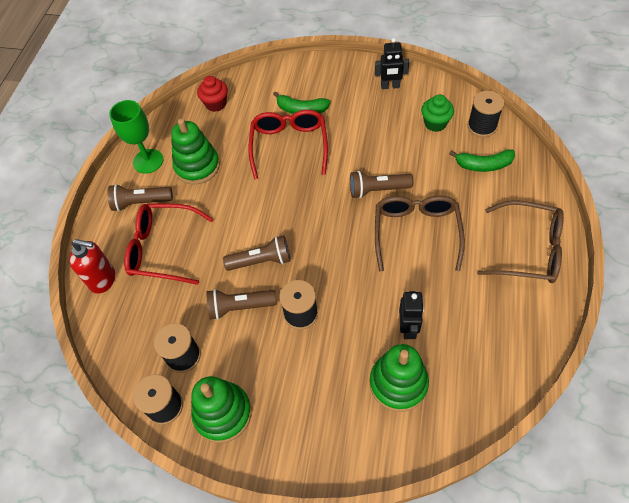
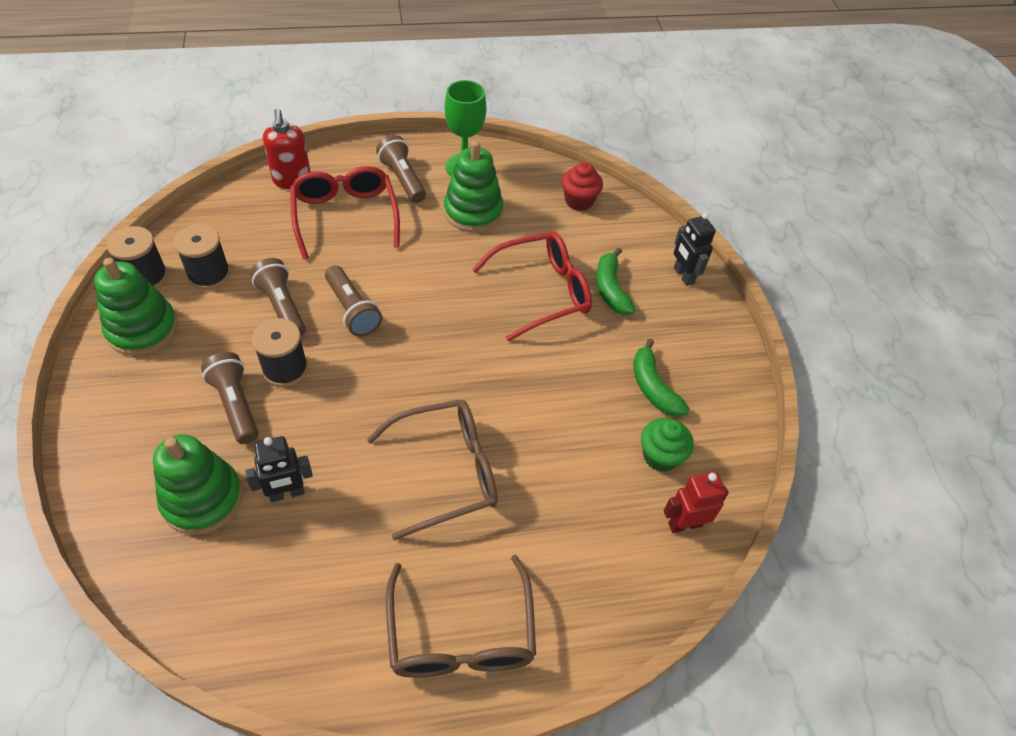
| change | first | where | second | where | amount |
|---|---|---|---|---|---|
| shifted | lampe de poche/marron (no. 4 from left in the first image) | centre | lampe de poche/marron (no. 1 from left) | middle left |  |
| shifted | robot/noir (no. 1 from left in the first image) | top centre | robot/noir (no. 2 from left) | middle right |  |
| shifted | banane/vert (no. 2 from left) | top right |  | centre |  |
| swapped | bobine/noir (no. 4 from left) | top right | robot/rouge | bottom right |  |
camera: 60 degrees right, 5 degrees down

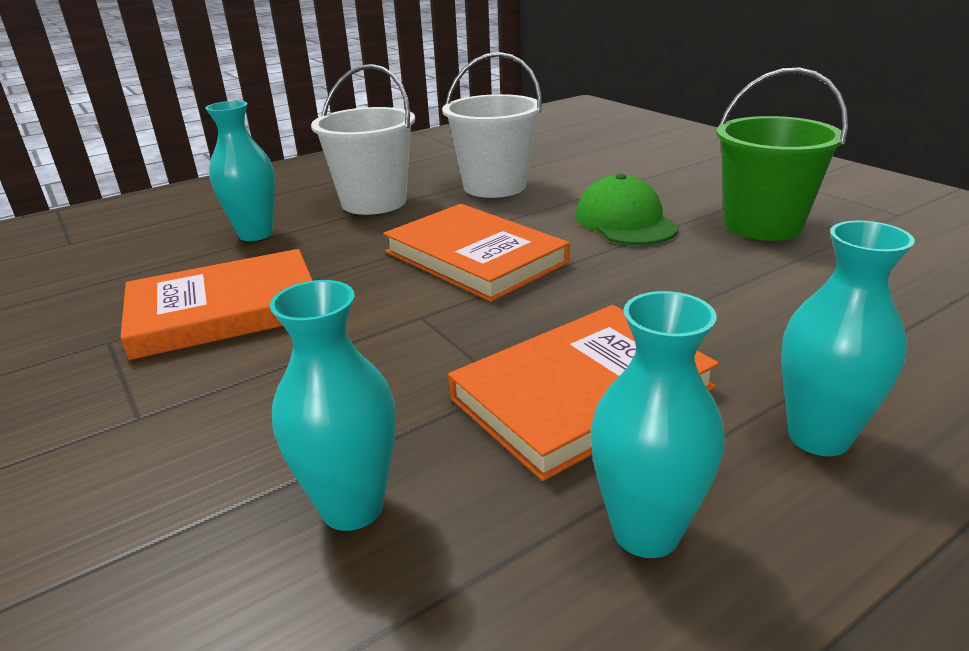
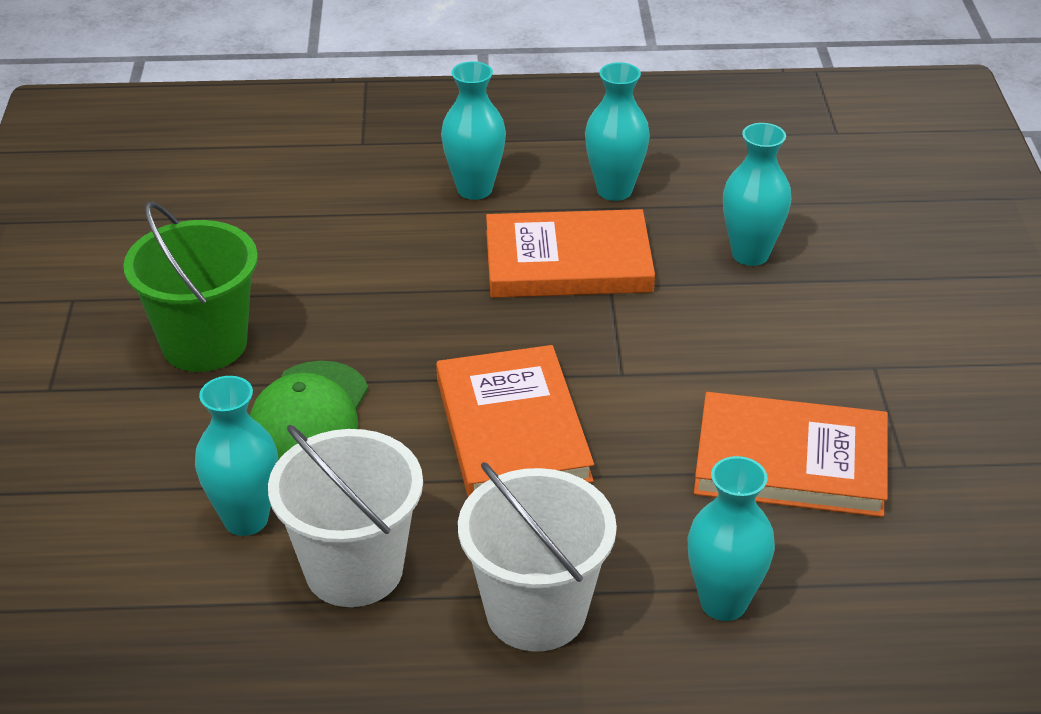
| change | first | where | second | where | amount |
|---|---|---|---|---|---|
| new |  |  | vase/turquoise (no. 1 from left) | middle left |  |
camera: 150 degrees left, 10 degrees up

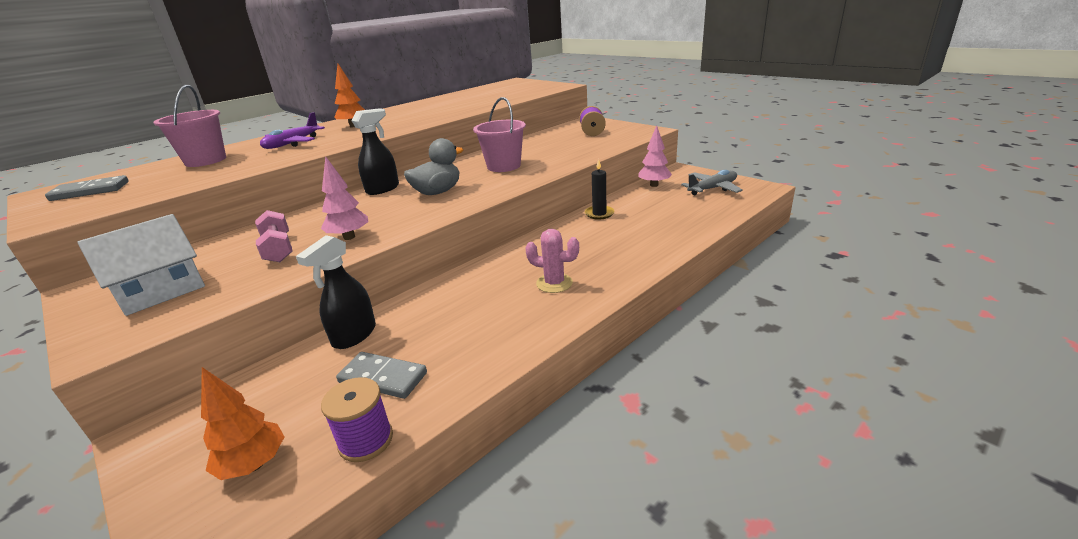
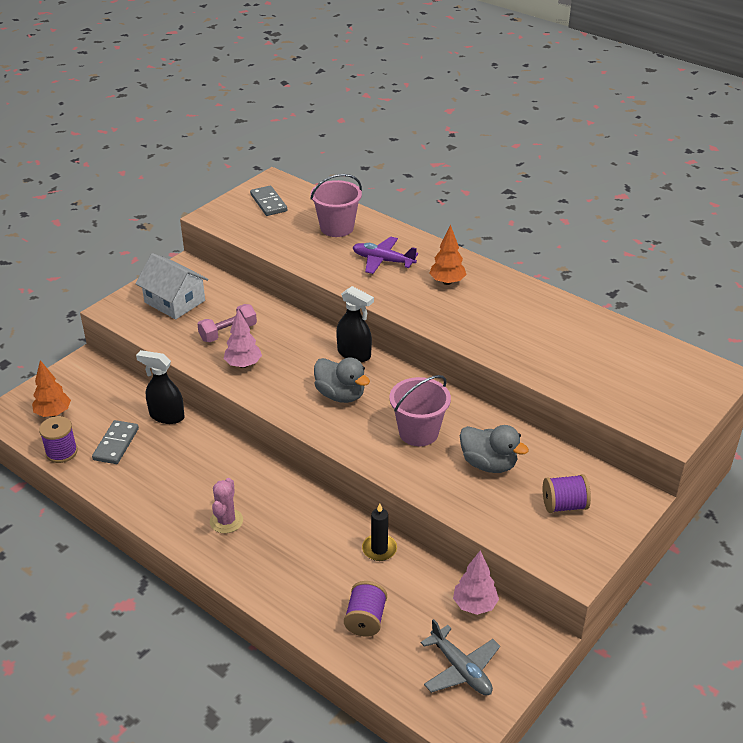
| change | first | where | second | where | amount |
|---|---|---|---|---|---|
| new |  |  | bobine/violet (no. 2 from left) | bottom centre |  |
| new |  |  | canard/gris (no. 2 from left) | centre |  |
camera: 80 degrees right, 10 degrees up

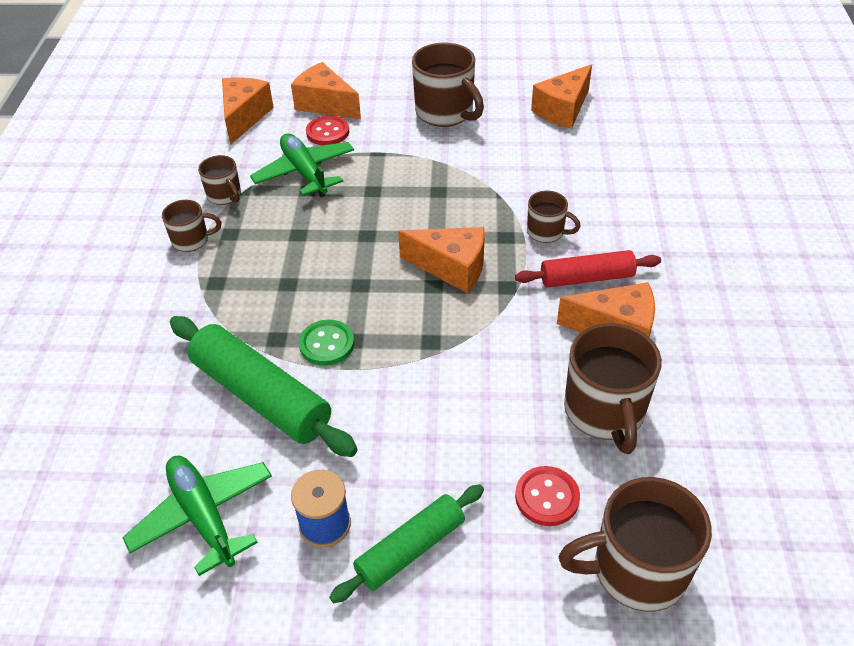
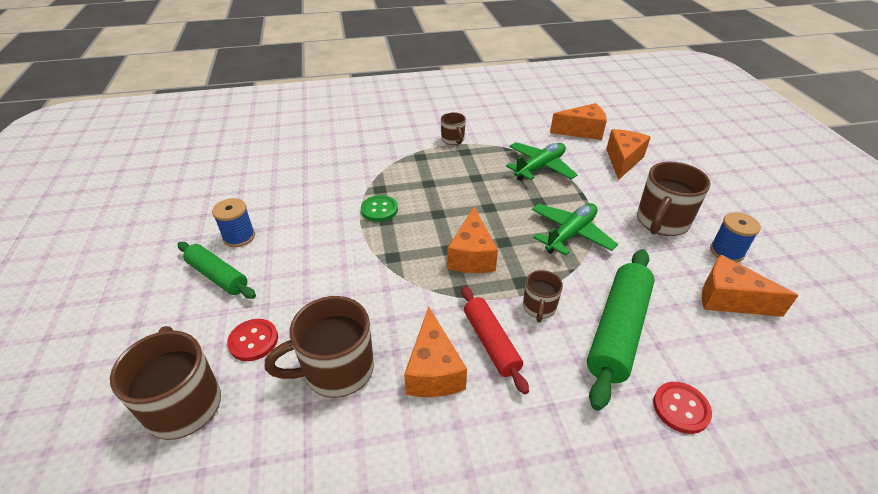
| change | first | where | second | where | amount |
|---|---|---|---|---|---|
| gone | tasse/marron (no. 2 from left) | top left |  |  |  |
| new |  |  | bobine/bleu (no. 2 from left) | middle right |  |
| shifted | avion/vert (no. 1 from left in the first image) | bottom left | avion/vert (no. 2 from left) | centre |  |
| shifted | rouleau à pâtisserie/vert (no. 1 from left in the first image) | middle left | rouleau à pâtisserie/vert (no. 2 from left) | bottom right |  |
| shifted | bouton/rouge (no. 1 from left in the first image) | top centre | bouton/rouge (no. 2 from left) | bottom right |  |
camera: 75 degrees right, 5 degrees down

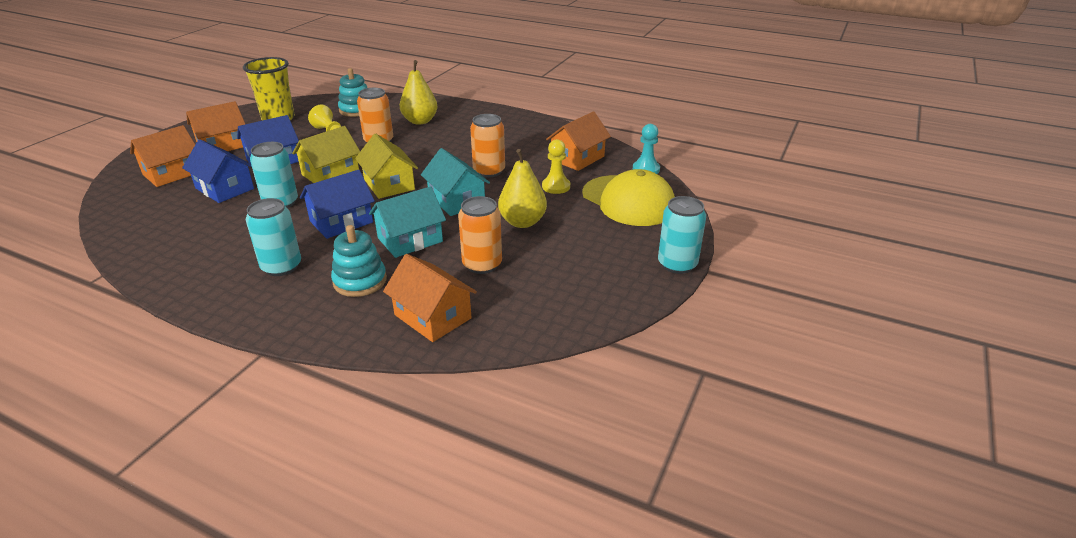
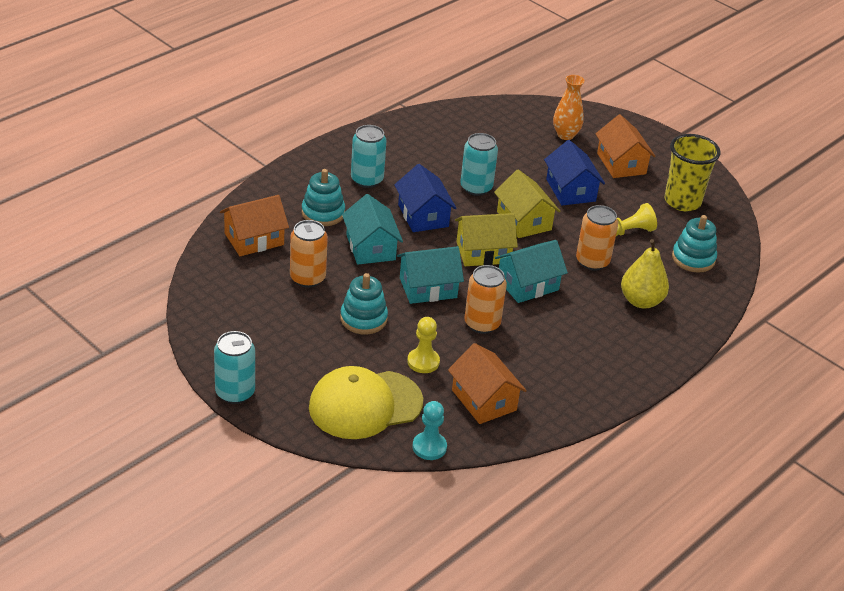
| change | first | where | second | where | amount |
|---|---|---|---|---|---|
| gone | maison/bleu (no. 1 from left) | top left |  |  |  |
| new |  |  | maison/turquoise (no. 3 from left) | centre |  |
| swapped | maison/orange (no. 1 from left) | top left | vase/orange | top right |  |
| swapped | poire/jaune (no. 2 from left) | centre | jouet à empiler/turquoise (no. 2 from left) | centre |  |
camera: 105 degrees right, 5 degrees up

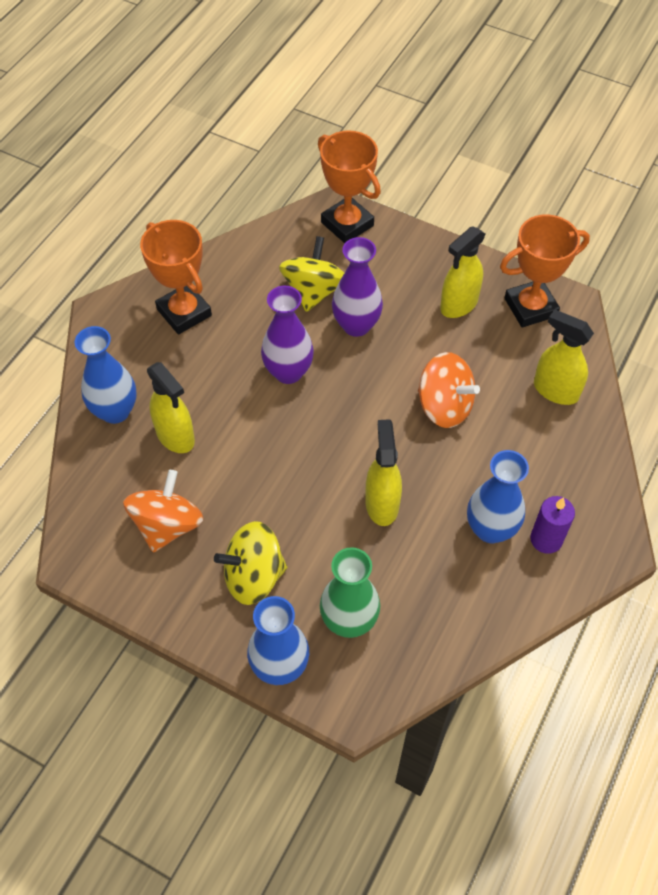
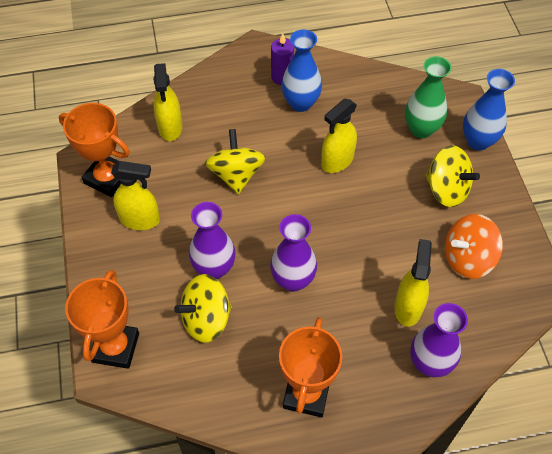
| change | first | where | second | where | amount |
|---|---|---|---|---|---|
| repainted | vase/bleu (no. 1 from left) | middle left | vase/violet (no. 3 from left) | bottom right |  |
| repainted | toupie/orange (no. 2 from left) | middle right | toupie/jaune (no. 2 from left) | centre |  |
camera: 130 degrees left, 0 degrees up

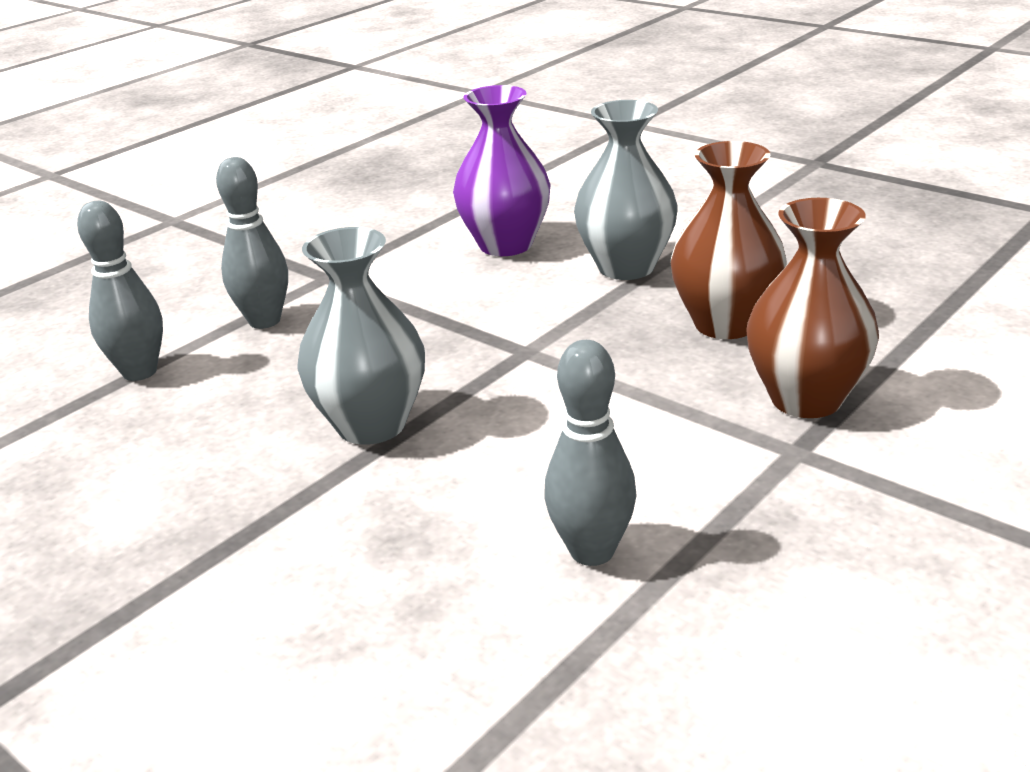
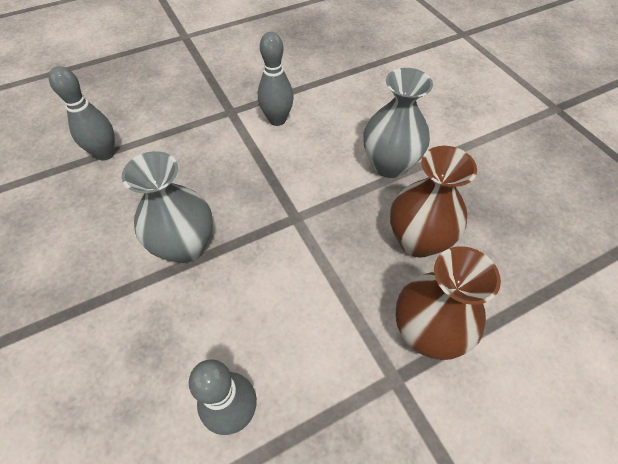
| change | first | where | second | where | amount |
|---|---|---|---|---|---|
| gone | vase/violet | top centre |  |  |  |
| shifted | quille/gris (no. 2 from left in the first image) | top left | quille/gris (no. 3 from left) | top centre |  |
camera: 20 degrees right, 25 degrees up

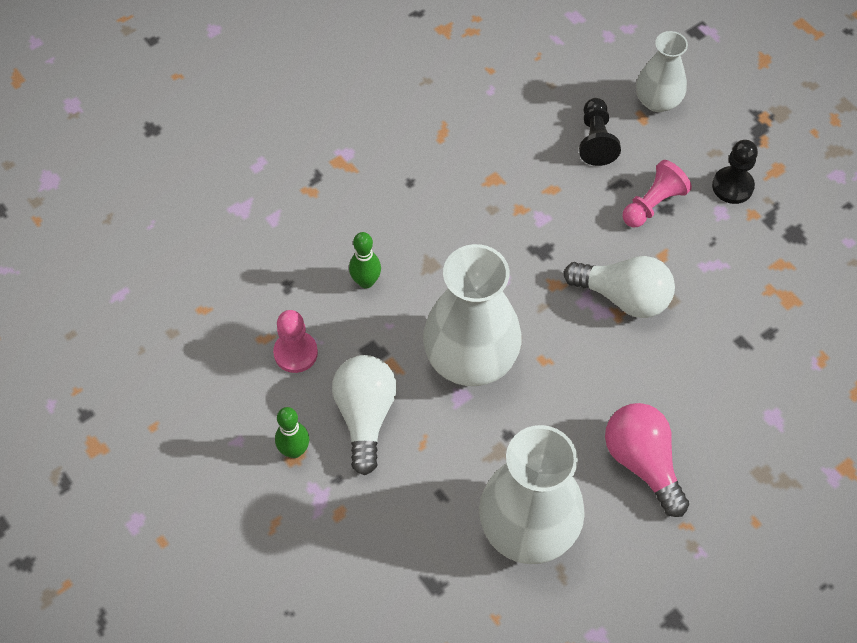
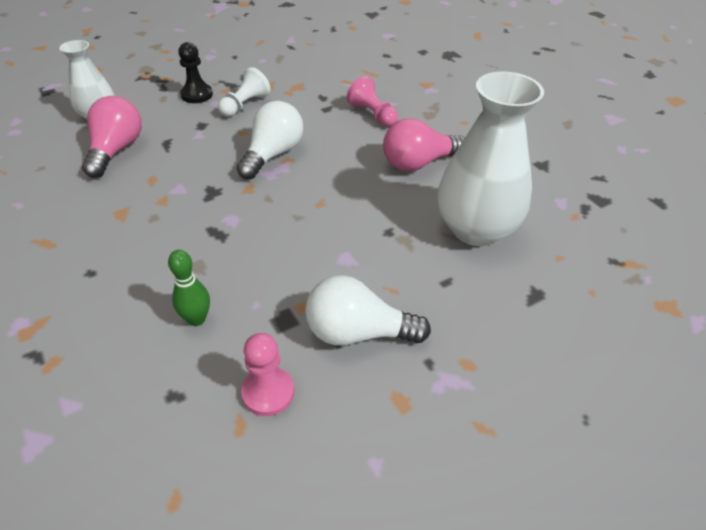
| change | first | where | second | where | amount |
|---|---|---|---|---|---|
| gone | quille/vert (no. 1 from left) | bottom centre |  |  |  |
| gone | vase/blanc (no. 1 from left) | centre |  |  |  |
| new |  |  | pion/blanc | top centre |  |
| shifted | pion/rose (no. 2 from left) | top right |  | top centre |  |
| swapped | pion/noir (no. 1 from left) | top right | ampoule/rose (no. 1 from left) | top left |  |
camera: 85 degrees left, 15 degrees down

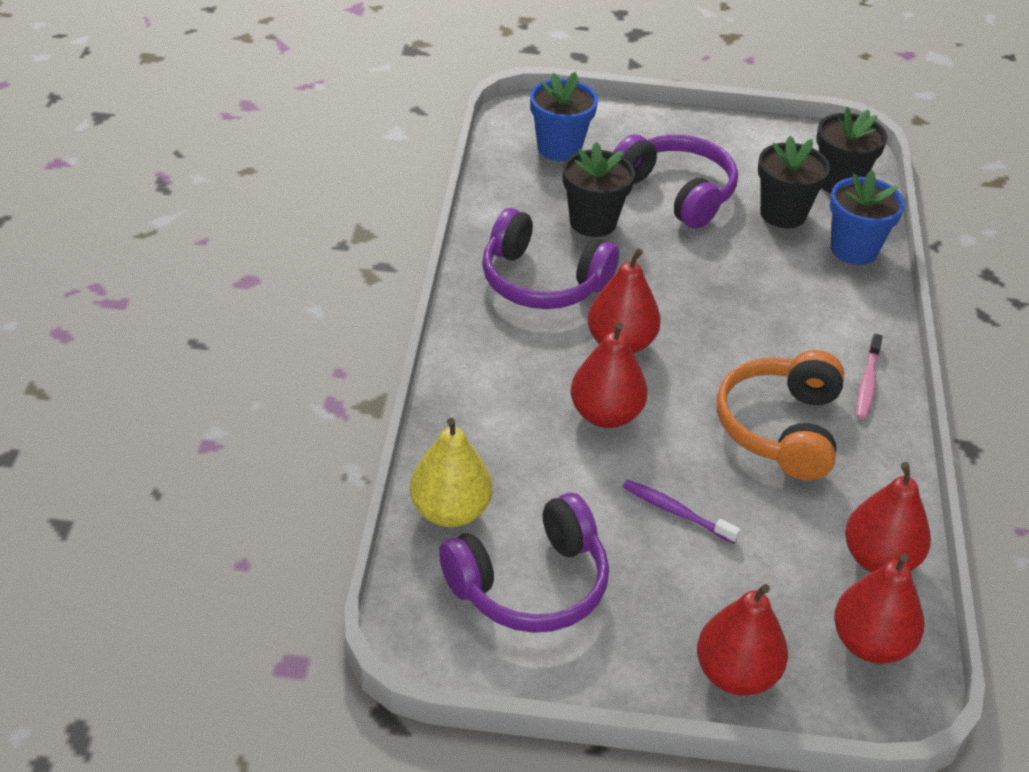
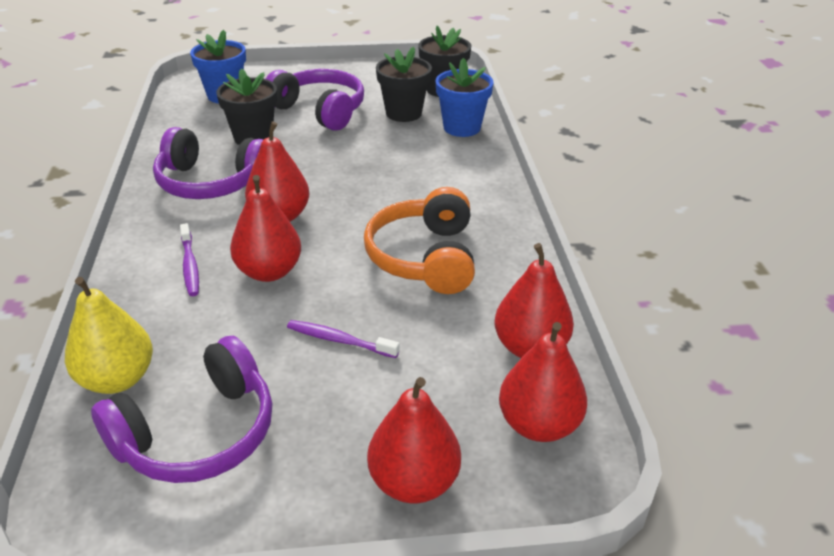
| change | first | where | second | where | amount |
|---|---|---|---|---|---|
| gone | brosse à dents/rose | middle right |  |  |  |
| new |  |  | brosse à dents/violet (no. 1 from left) | middle left |  |
camera: 10 degrees left, 5 degrees down

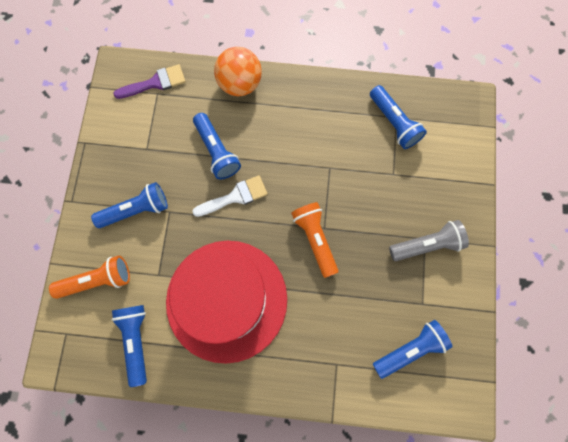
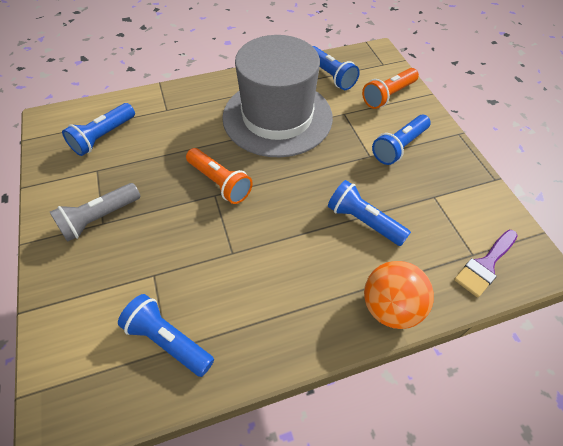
| change | first | where | second | where | amount |
|---|---|---|---|---|---|
| gone | pinceau/blanc | centre |  |  |  |
| repainted | chapeau/rouge | bottom centre | chapeau/gris | top centre |  |
camera: 155 degrees right, 20 degrees down

